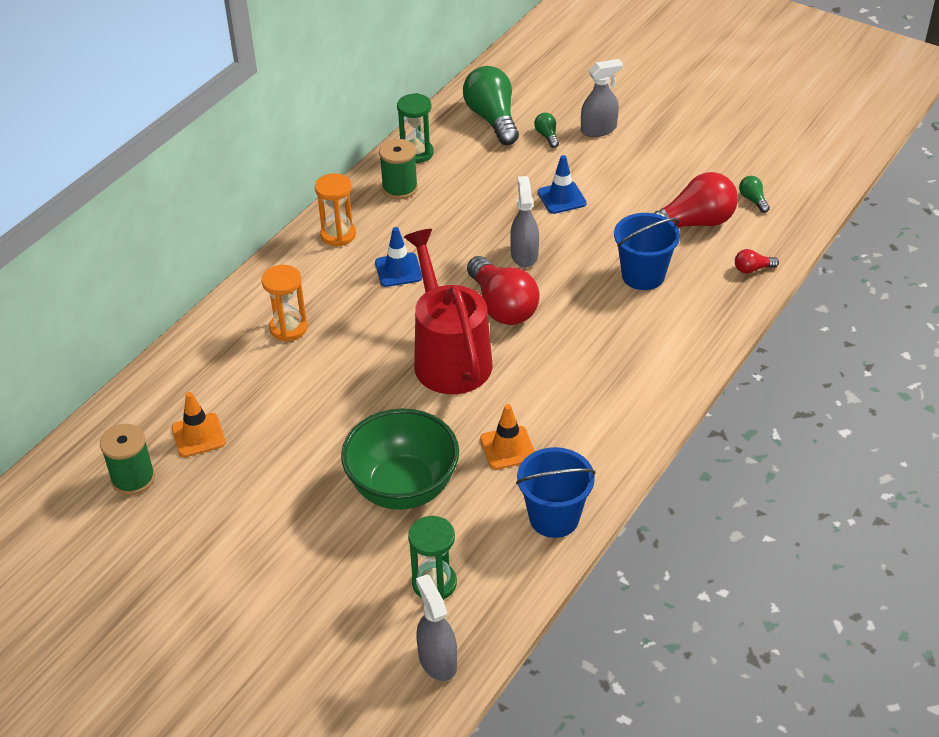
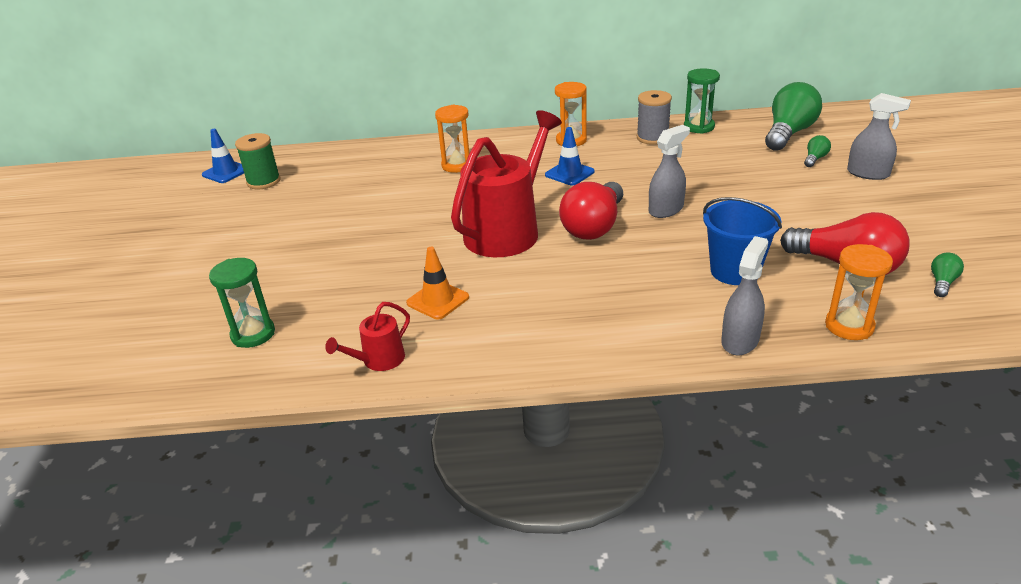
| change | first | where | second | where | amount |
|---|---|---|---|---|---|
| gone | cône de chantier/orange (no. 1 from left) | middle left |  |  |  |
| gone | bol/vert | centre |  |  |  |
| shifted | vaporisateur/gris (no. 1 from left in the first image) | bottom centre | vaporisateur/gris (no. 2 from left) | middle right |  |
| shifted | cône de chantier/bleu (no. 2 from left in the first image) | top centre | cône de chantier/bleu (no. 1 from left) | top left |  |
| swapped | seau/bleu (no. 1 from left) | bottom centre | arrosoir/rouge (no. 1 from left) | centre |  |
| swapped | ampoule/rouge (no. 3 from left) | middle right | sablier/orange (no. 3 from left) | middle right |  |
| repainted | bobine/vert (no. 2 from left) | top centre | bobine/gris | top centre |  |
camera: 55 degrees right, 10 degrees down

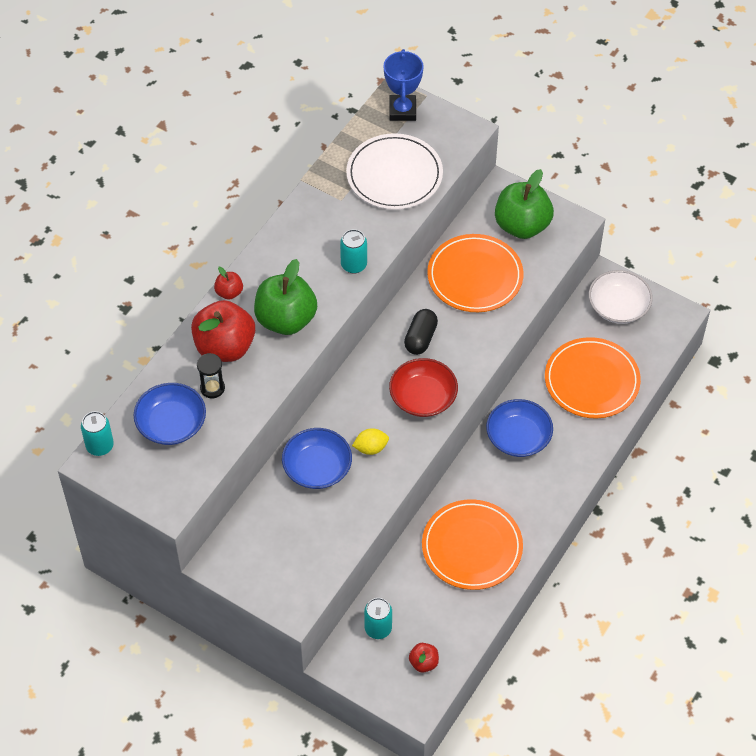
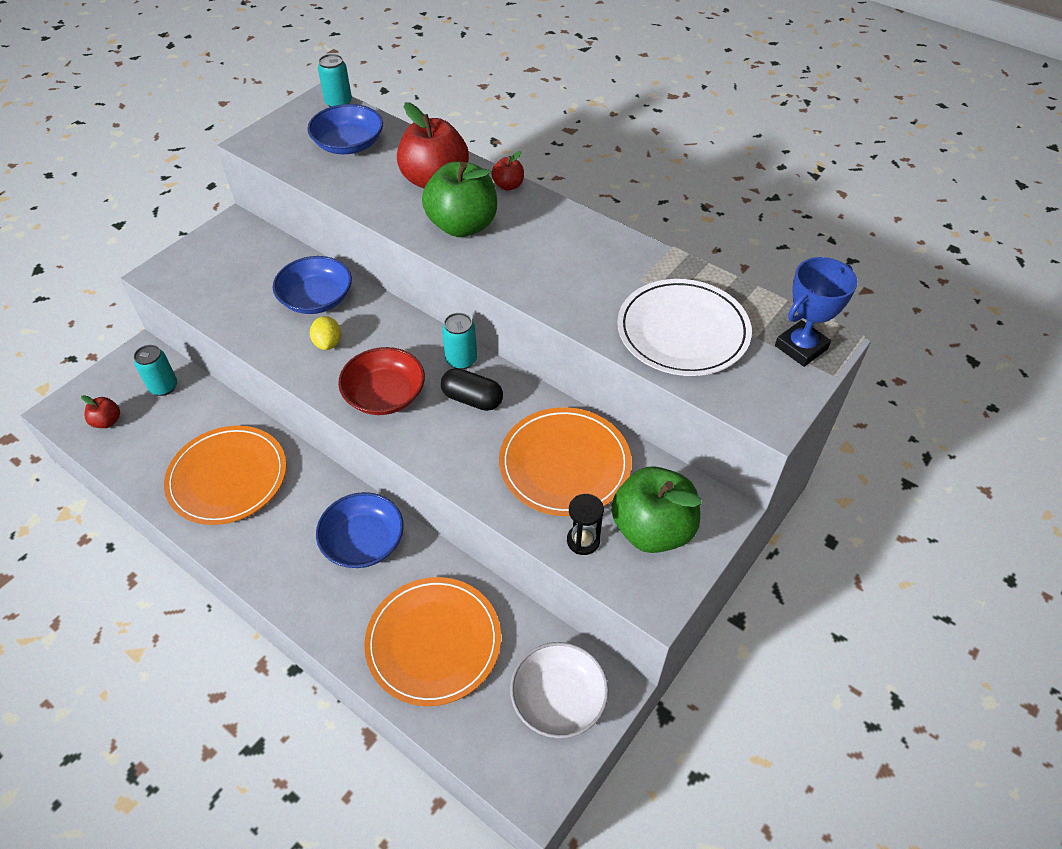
| change | first | where | second | where | amount |
|---|---|---|---|---|---|
| shifted | sablier/noir | middle left |  | centre |  |
| shifted | canette/turquoise (no. 2 from left in the first image) | top centre | canette/turquoise (no. 3 from left) | centre |  |
| rotated | trophée/bleu | top centre |  | middle right | 45 degrees counterclockwise |
camera: 95 degrees right, 5 degrees down

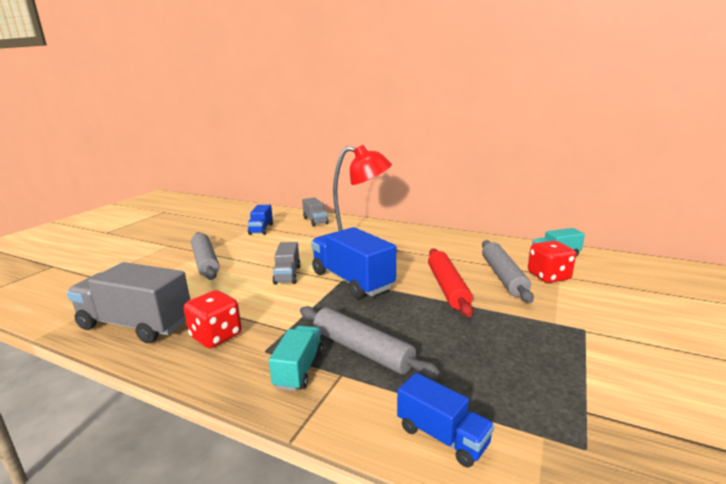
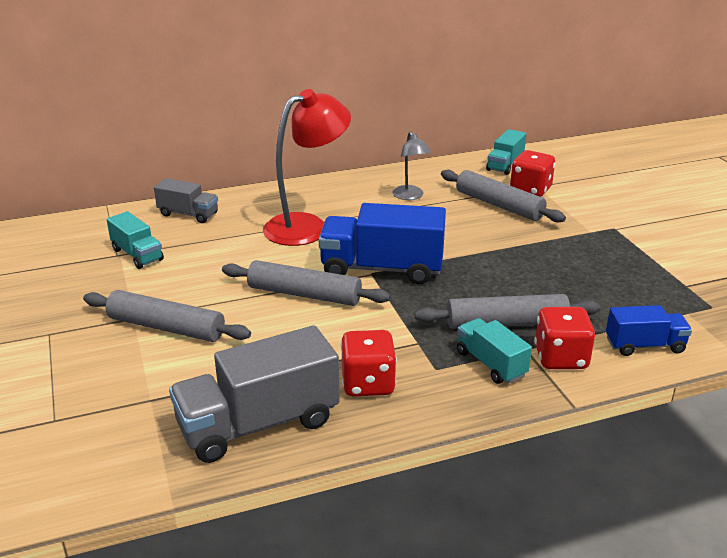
| change | first | where | second | where | amount |
|---|---|---|---|---|---|
| gone | rouleau à pâtisserie/rouge | centre |  |  |  |
| new |  |  | lampe/gris | top centre |  |
| new |  |  | dé/rouge (no. 3 from left) | middle right |  |
| swapped | camion/gris (no. 2 from left) | centre | rouleau à pâtisserie/gris (no. 2 from left) | centre |  |
| repainted | camion/bleu (no. 1 from left) | centre | camion/turquoise (no. 1 from left) | middle left |  |
camera: 45 degrees left, 10 degrees up

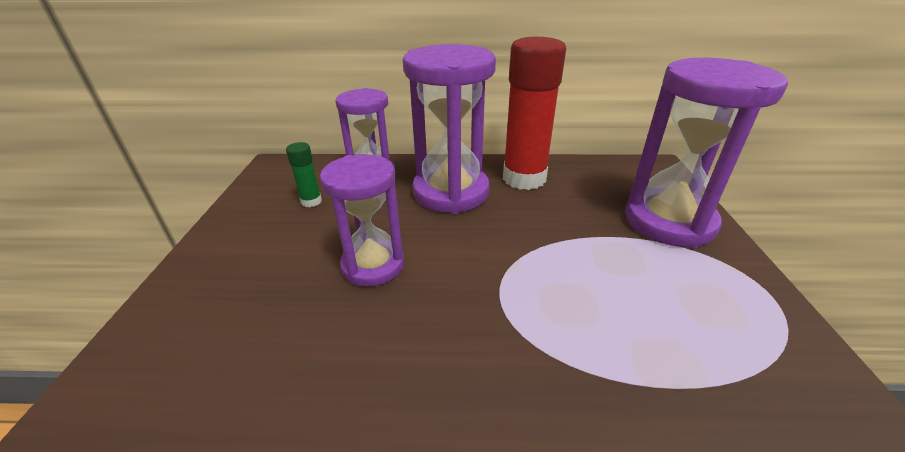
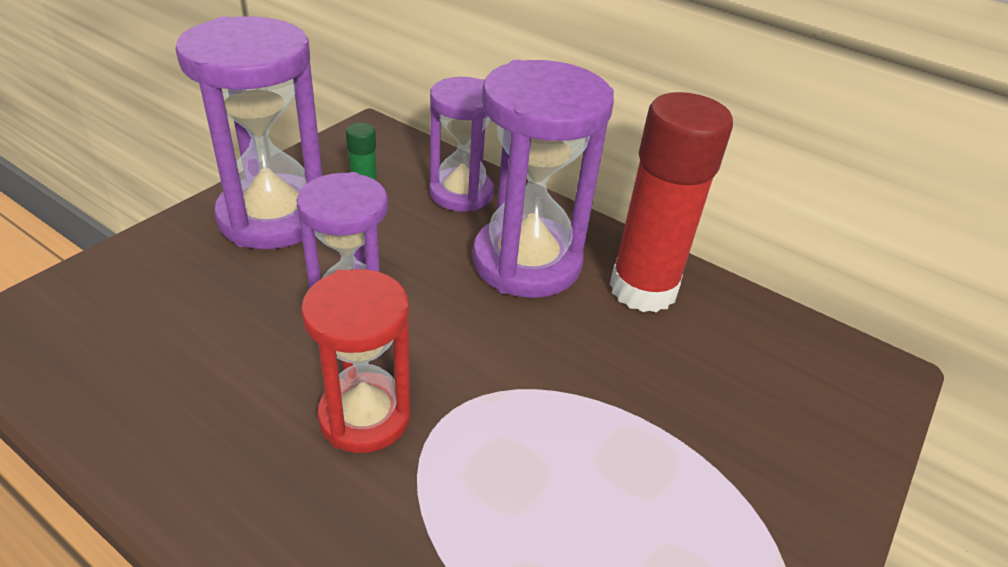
| change | first | where | second | where | amount |
|---|---|---|---|---|---|
| new |  |  | sablier/rouge | centre |  |
| shifted | sablier/violet (no. 4 from left in the first image) | middle right | sablier/violet (no. 1 from left) | top left |  |
camera: 30 degrees right, 5 degrees up

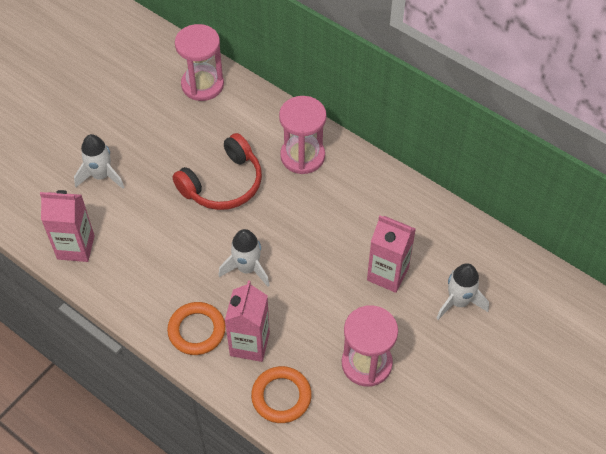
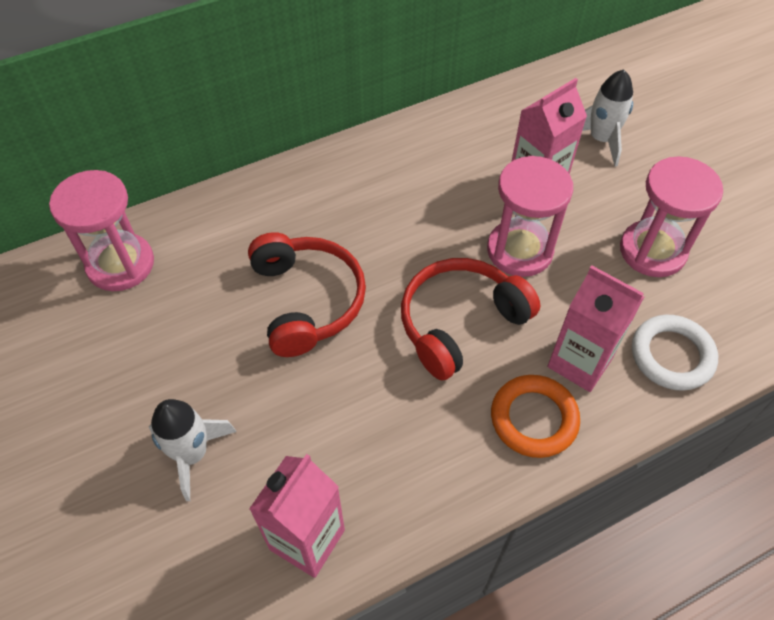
| change | first | where | second | where | amount |
|---|---|---|---|---|---|
| shifted | sablier/rose (no. 2 from left) | top centre |  | middle right |  |
| swapped | fusée/blanc (no. 2 from left) | centre | casque audio/rouge (no. 2 from left) | centre |  |
| repainted | anneau/orange (no. 2 from left) | bottom centre | anneau/blanc | middle right |  |
camera: 65 degrees left, 0 degrees up

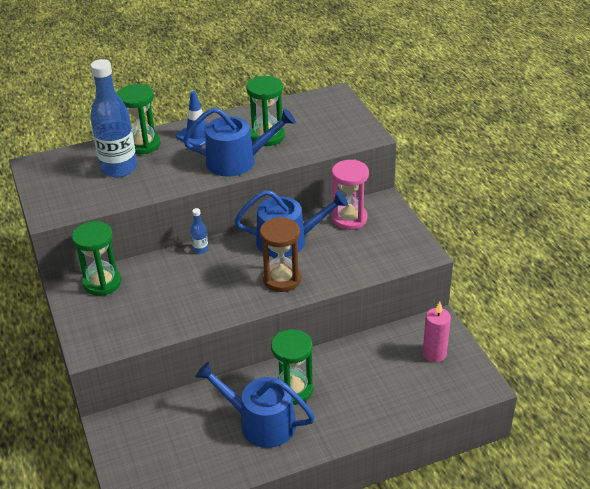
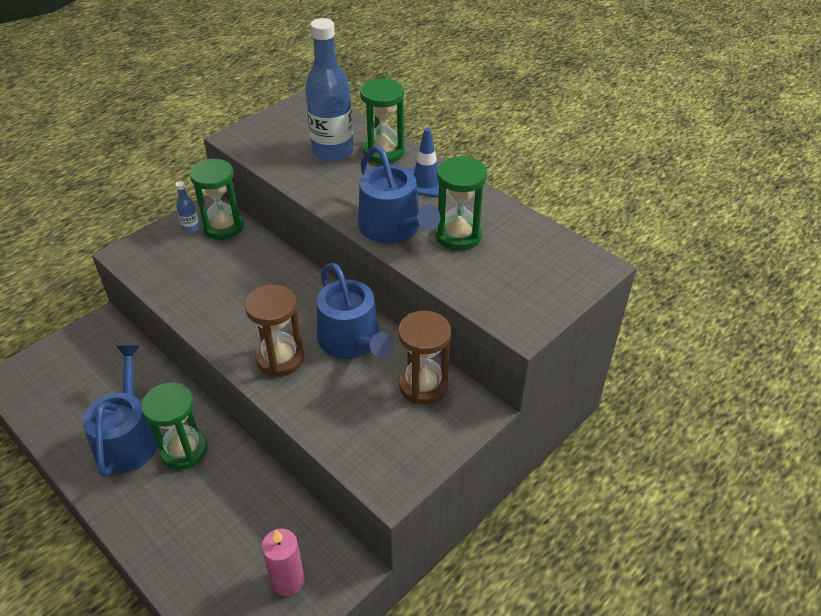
| change | first | where | second | where | amount |
|---|---|---|---|---|---|
| shifted | bouteille/bleu (no. 2 from left in the first image) | centre | bouteille/bleu (no. 1 from left) | middle left |  |
| repainted | sablier/rose | centre | sablier/marron (no. 2 from left) | centre |  |
camera: 65 degrees right, 5 degrees up

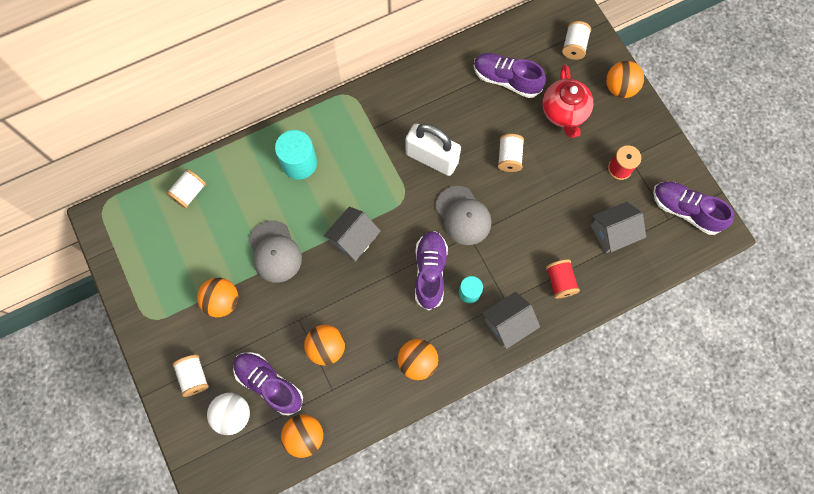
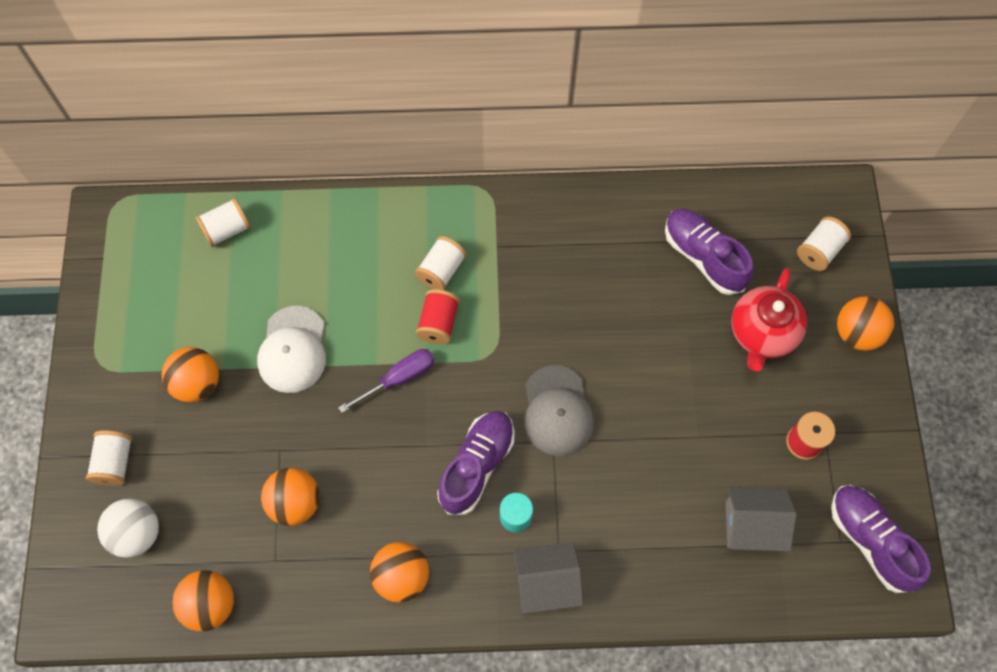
| change | first | where | second | where | amount |
|---|---|---|---|---|---|
| gone | chaussure/violet (no. 1 from left) | bottom left |  |  |  |
| gone | cylindre/turquoise (no. 1 from left) | top centre |  |  |  |
| gone | cadenas/blanc | top centre |  |  |  |
| shifted | bobine/blanc (no. 3 from left) | top centre |  | centre |  |
| shifted | bobine/rouge (no. 1 from left) | middle right |  | centre |  |
| swapped | maison/gris (no. 1 from left) | centre | tournevis/violet | centre |  |
| repainted | casquette/gris (no. 1 from left) | centre | casquette/blanc | middle left |  |
camera: 25 degrees right, 5 degrees down

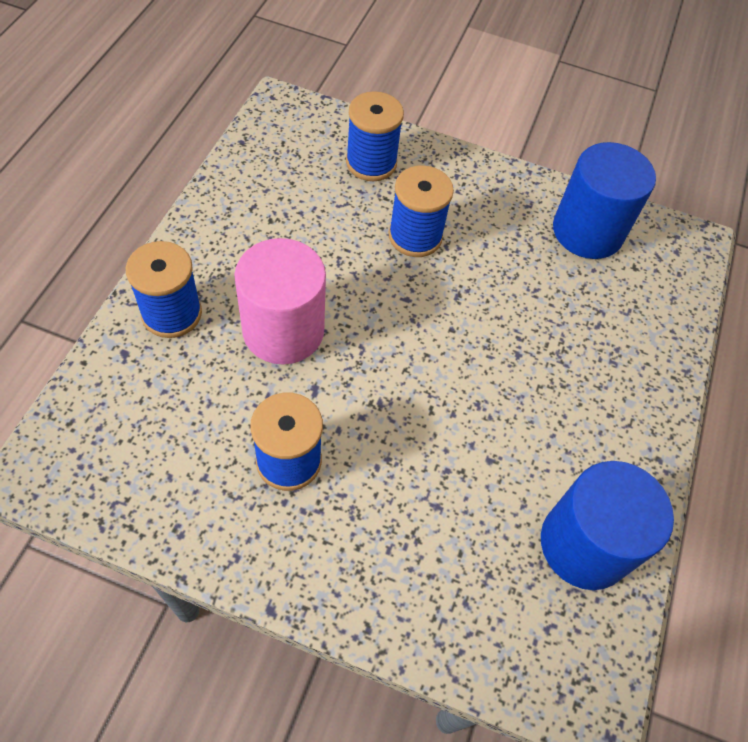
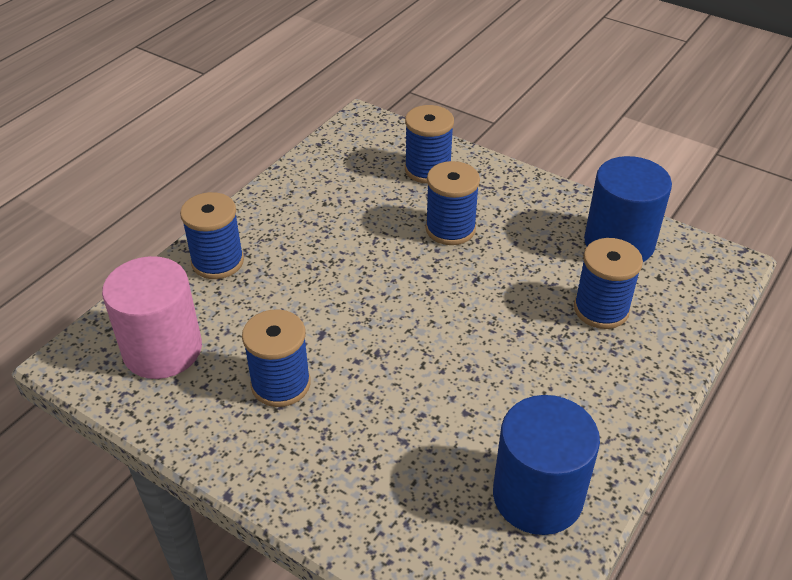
| change | first | where | second | where | amount |
|---|---|---|---|---|---|
| new |  |  | bobine/bleu (no. 5 from left) | middle right |  |
| shifted | cylindre/rose | centre |  | middle left |  |
camera: 20 degrees right, 15 degrees down

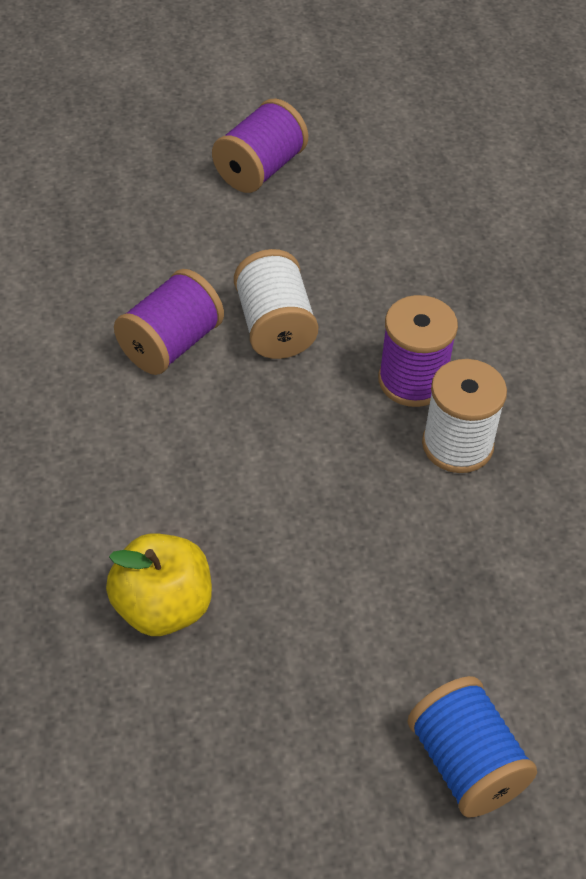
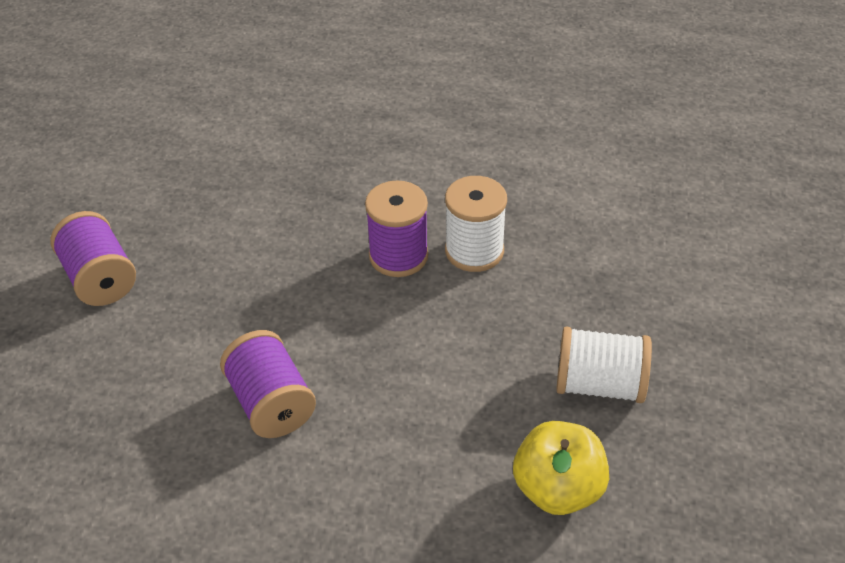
| change | first | where | second | where | amount |
|---|---|---|---|---|---|
| gone | bobine/bleu | bottom right |  |  |  |
| shifted | bobine/blanc (no. 1 from left in the first image) | centre | bobine/blanc (no. 2 from left) | middle right |  |
camera: 65 degrees left, 5 degrees down

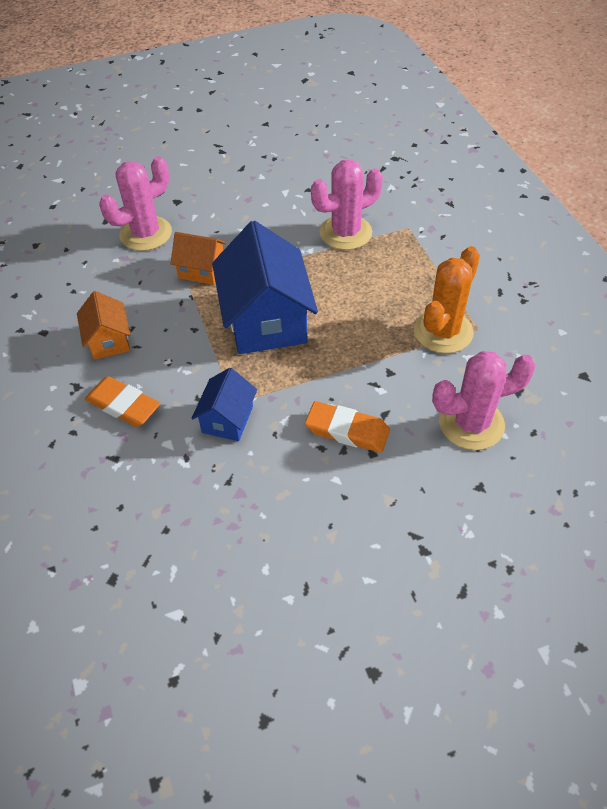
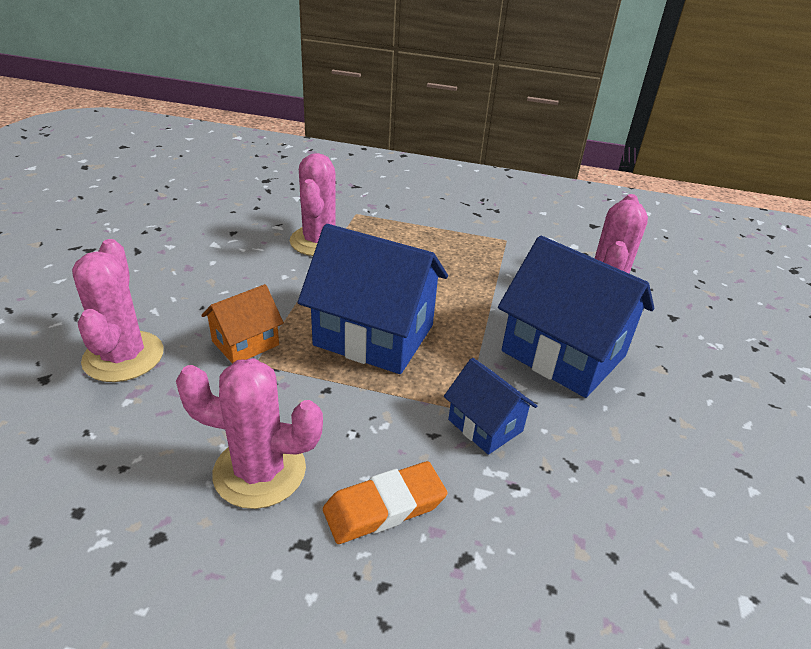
| change | first | where | second | where | amount |
|---|---|---|---|---|---|
| gone | cactus/orange | middle right |  |  |  |
| swapped | maison/orange (no. 1 from left) | middle left | cactus/rose (no. 2 from left) | bottom left |  |
| swapped | gomme/orange (no. 2 from left) | centre | maison/bleu (no. 3 from left) | middle right |  |
camera: 60 degrees left, 15 degrees down

